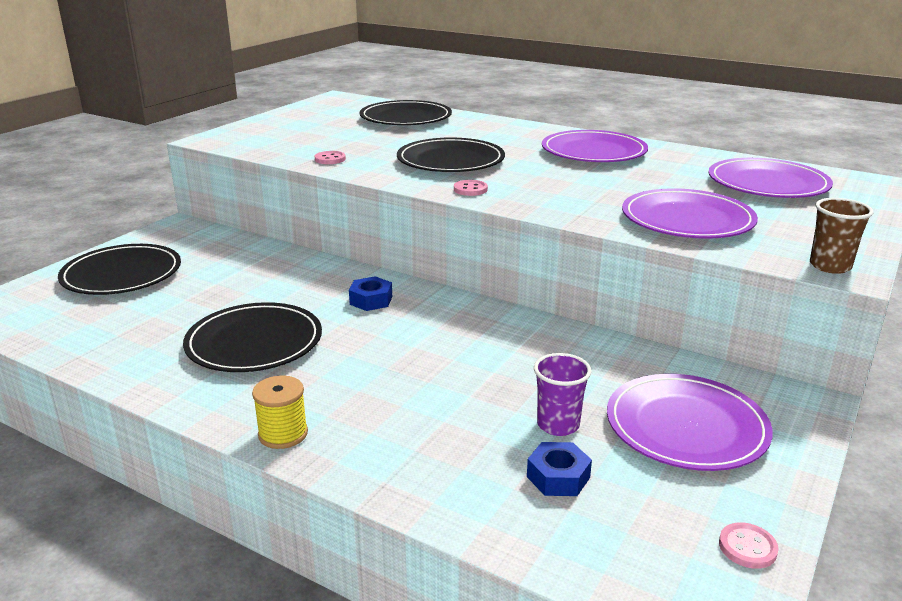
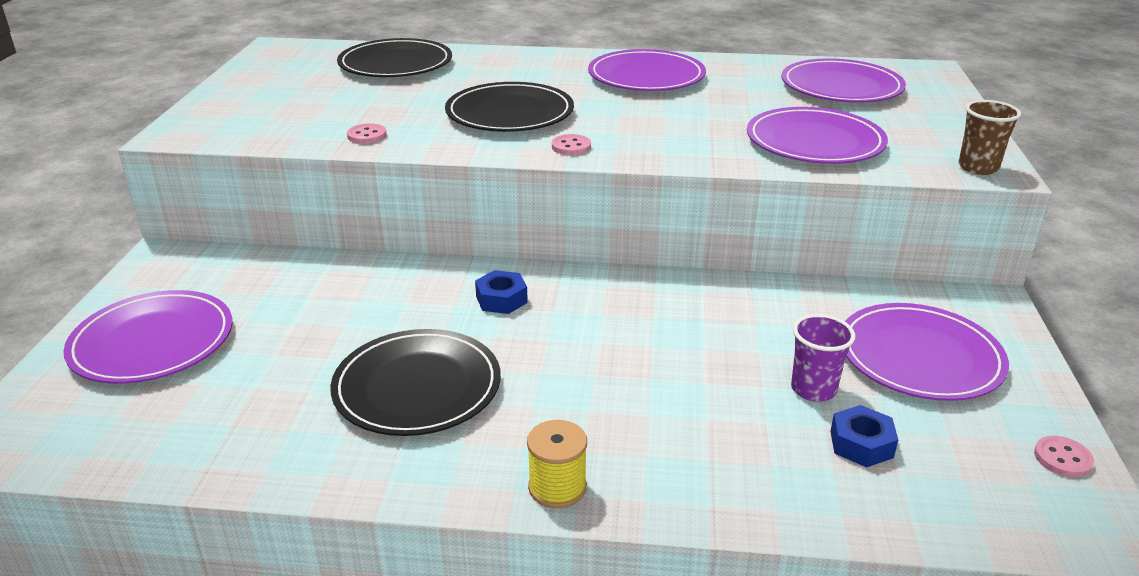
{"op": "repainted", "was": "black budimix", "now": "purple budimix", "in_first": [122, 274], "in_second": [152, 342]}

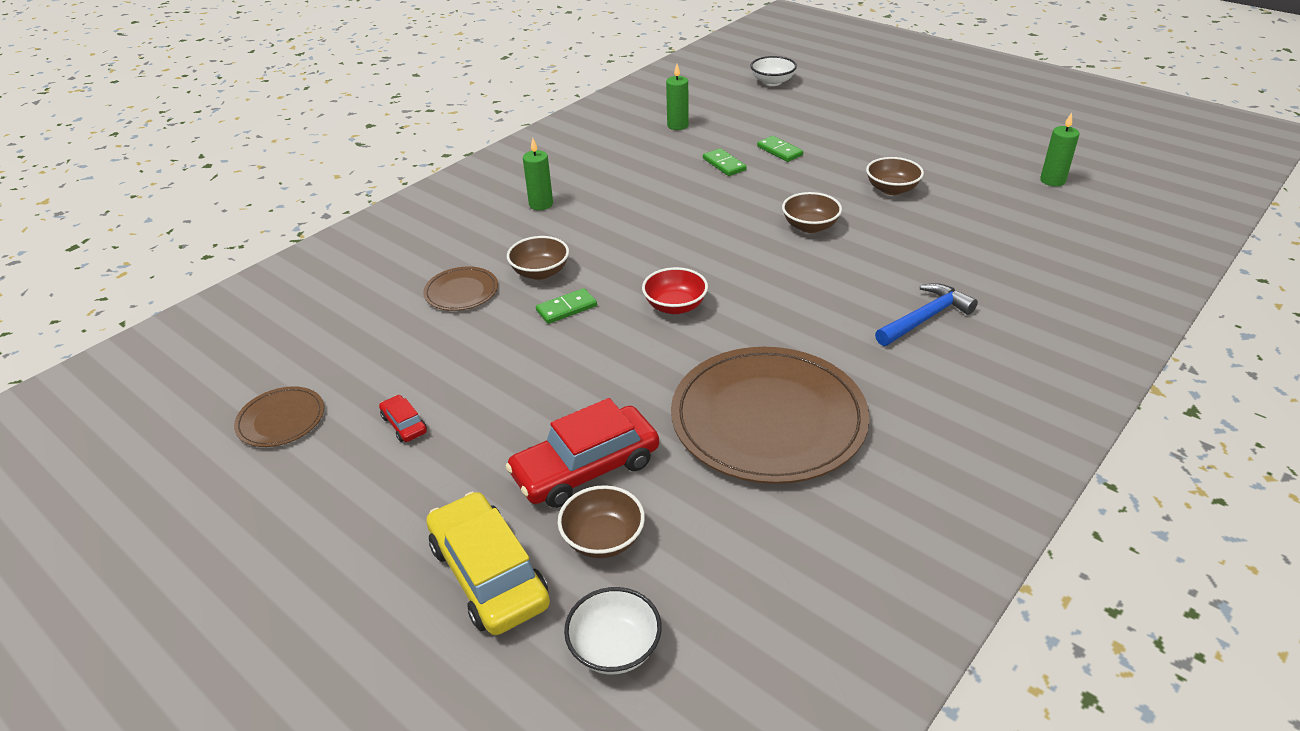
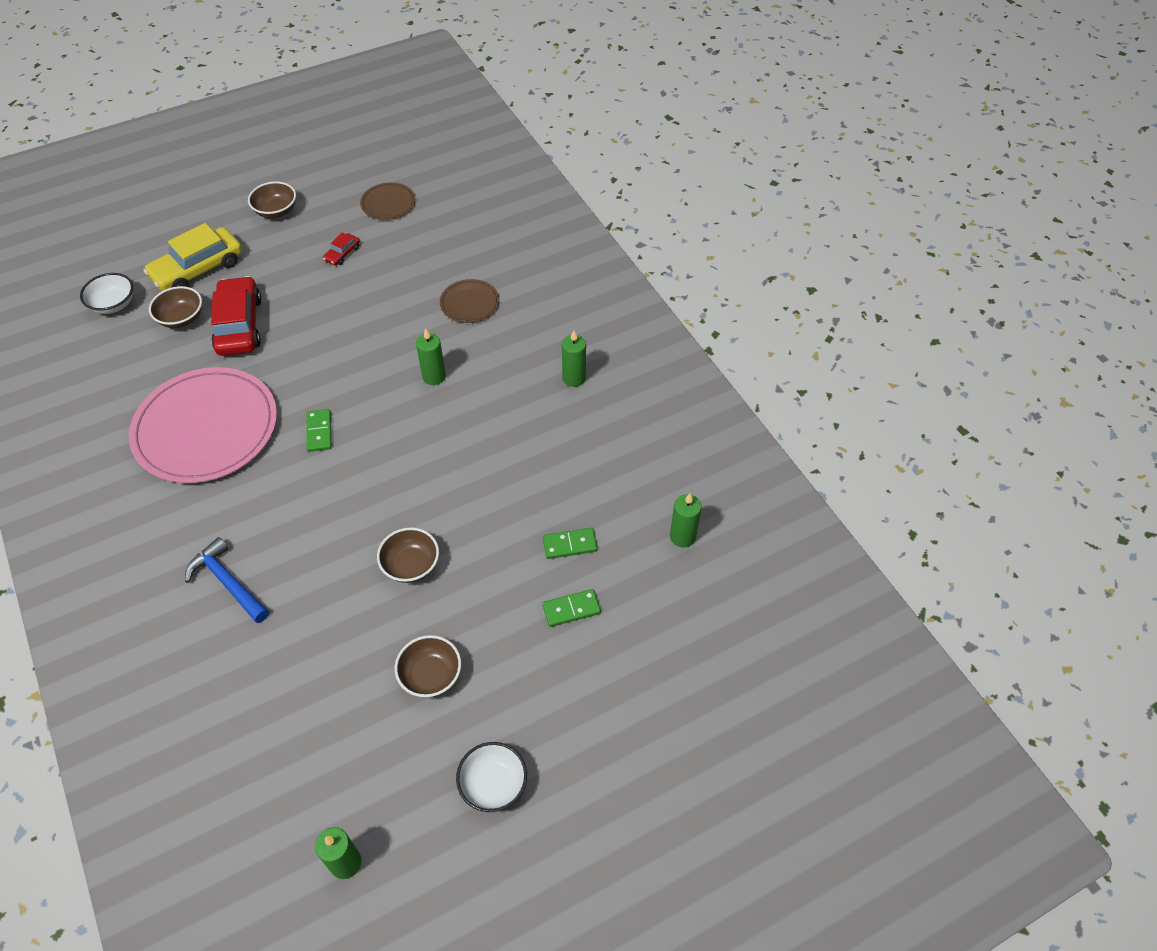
{"op": "gone", "was": "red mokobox", "in_first": [675, 306]}
{"op": "new", "now": "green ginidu", "in_second": [434, 376]}
{"op": "shifted", "was": "brown mokobox", "in_first": [540, 272], "in_second": [276, 211]}
{"op": "shifted", "was": "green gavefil", "in_first": [566, 308], "in_second": [319, 432]}
{"op": "shifted", "was": "white mokobox", "in_first": [772, 82], "in_second": [493, 784]}
{"op": "repainted", "was": "brown budimix", "now": "pink budimix", "in_first": [768, 419], "in_second": [206, 428]}
{"op": "rotated", "was": "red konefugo", "in_first": [404, 424], "in_second": [342, 254], "clockwise": 135}
{"op": "rotated", "was": "yellow konefugo", "in_first": [489, 574], "in_second": [198, 269], "clockwise": 150}
{"op": "rotated", "was": "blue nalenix", "in_first": [925, 318], "in_second": [227, 582], "clockwise": 150}

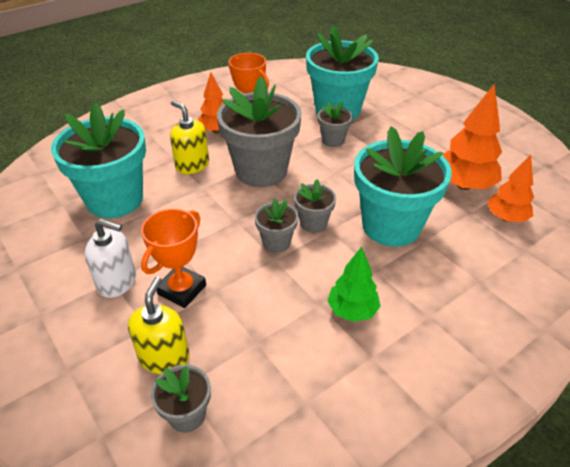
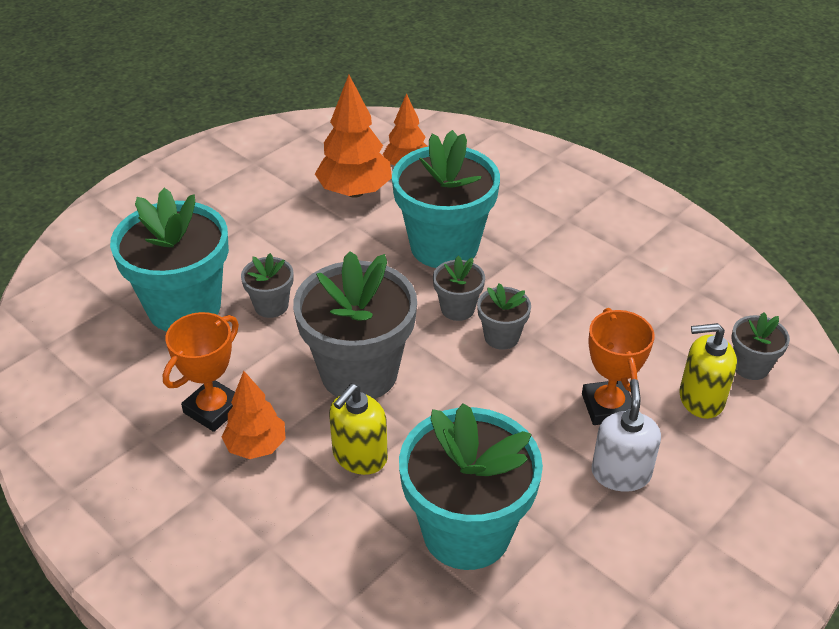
{"op": "gone", "was": "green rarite", "in_first": [352, 310]}
{"op": "rotated", "was": "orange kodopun", "in_first": [182, 290], "in_second": [607, 407], "clockwise": 60}

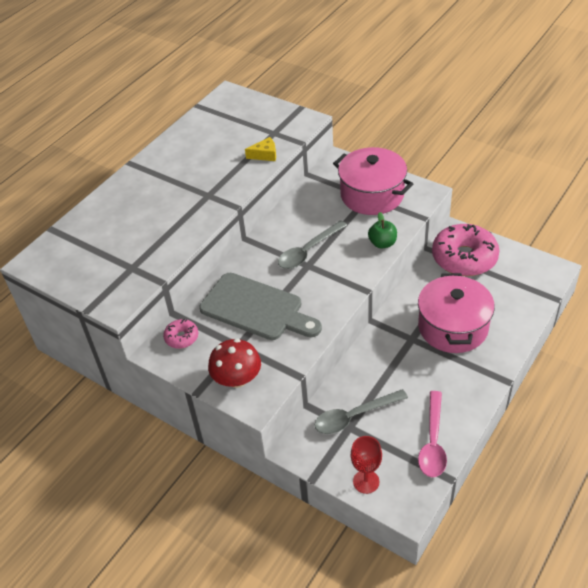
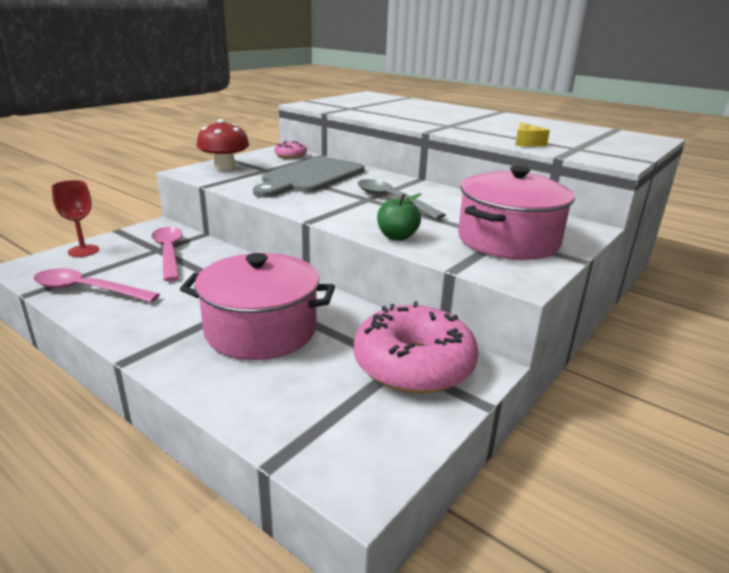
{"op": "repainted", "was": "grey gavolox", "now": "pink gavolox", "in_first": [354, 416], "in_second": [169, 253]}

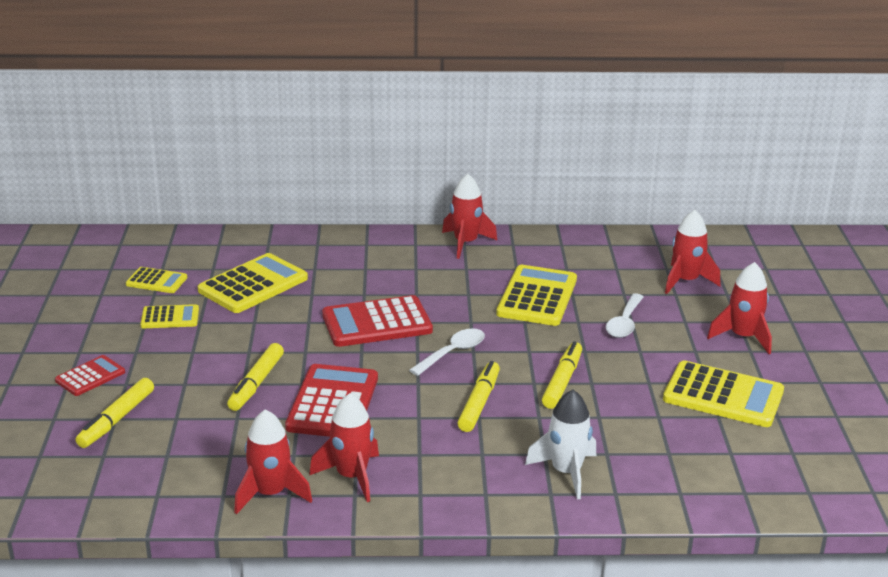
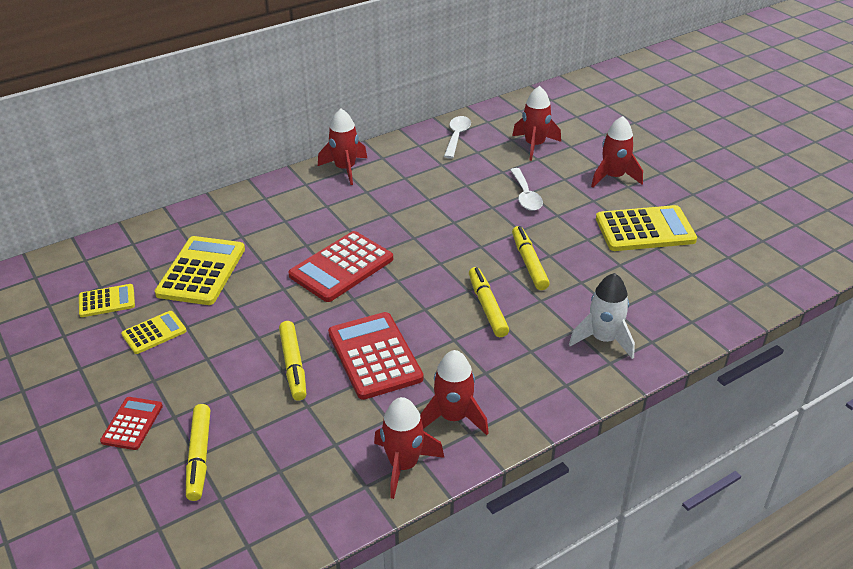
{"op": "gone", "was": "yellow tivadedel", "in_first": [537, 297]}
{"op": "shifted", "was": "white gavolox", "in_first": [453, 353], "in_second": [457, 136]}

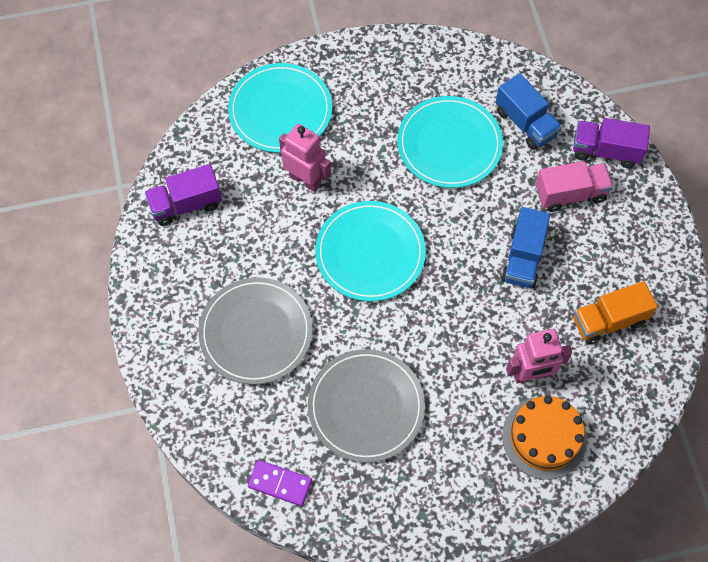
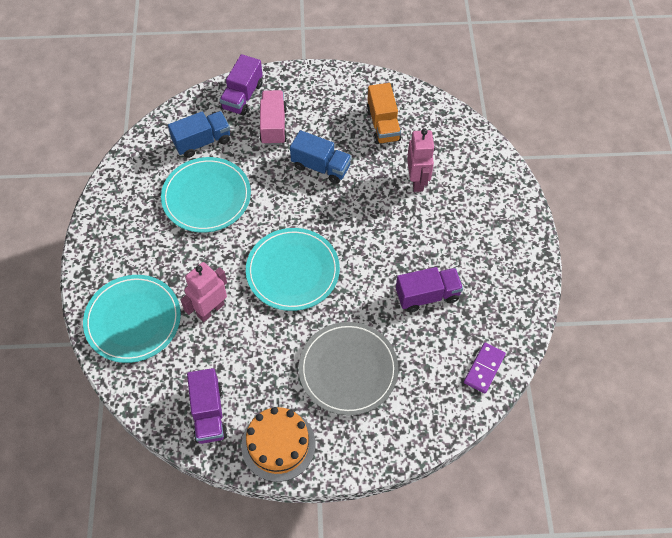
{"op": "shifted", "was": "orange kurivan", "in_first": [544, 438], "in_second": [278, 445]}
{"op": "swapped", "was": "grey budimix", "now": "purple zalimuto", "in_first": [366, 407], "in_second": [427, 295]}

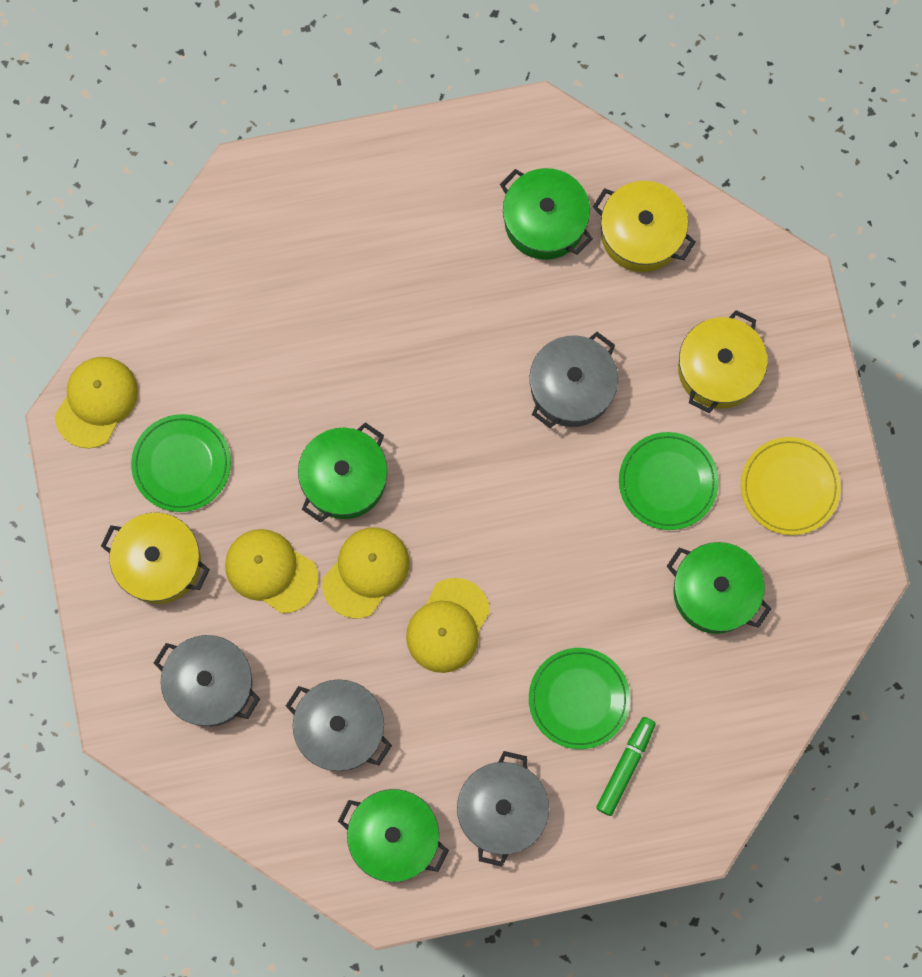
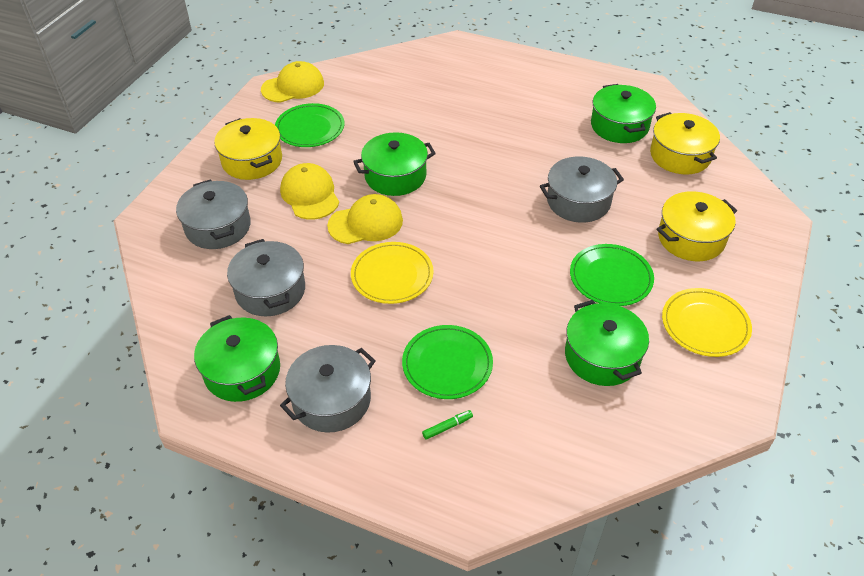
{"op": "swapped", "was": "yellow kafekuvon", "now": "yellow budimix", "in_first": [448, 626], "in_second": [392, 275]}
{"op": "scaled", "was": "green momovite", "in_first": [625, 767], "in_second": [447, 427], "ratio": 0.55}

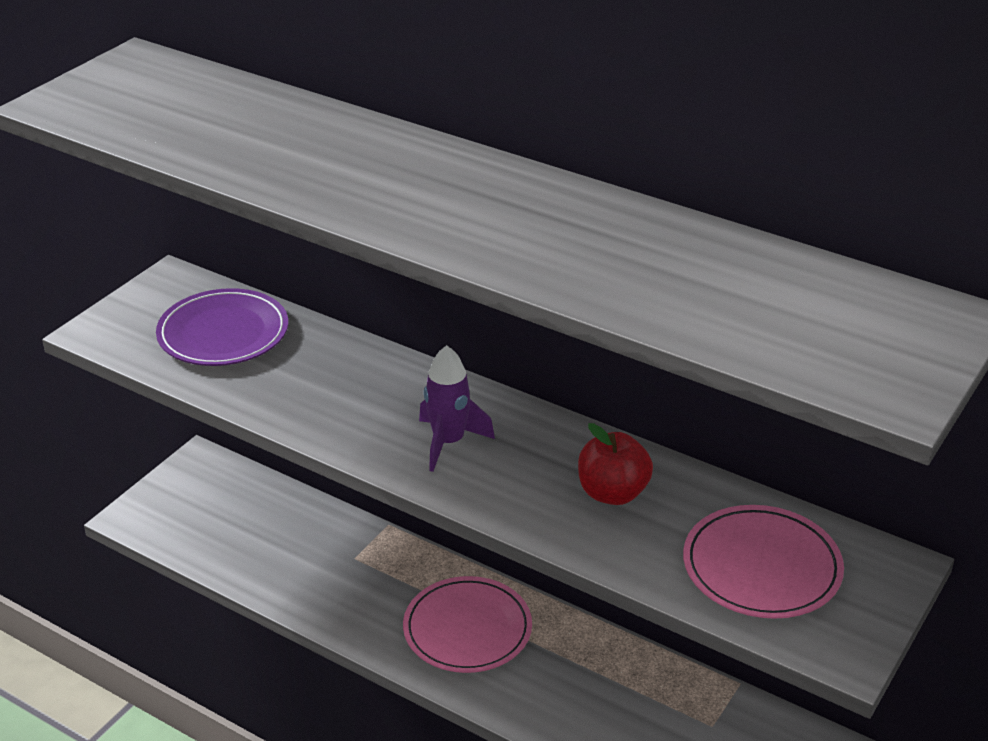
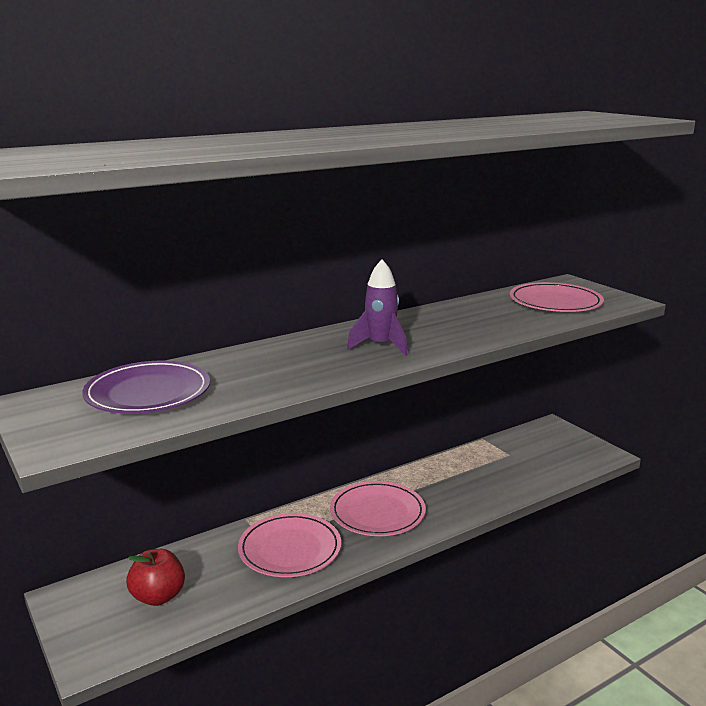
{"op": "new", "now": "pink budimix", "in_second": [290, 549]}
{"op": "shifted", "was": "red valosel", "in_first": [612, 493], "in_second": [158, 596]}

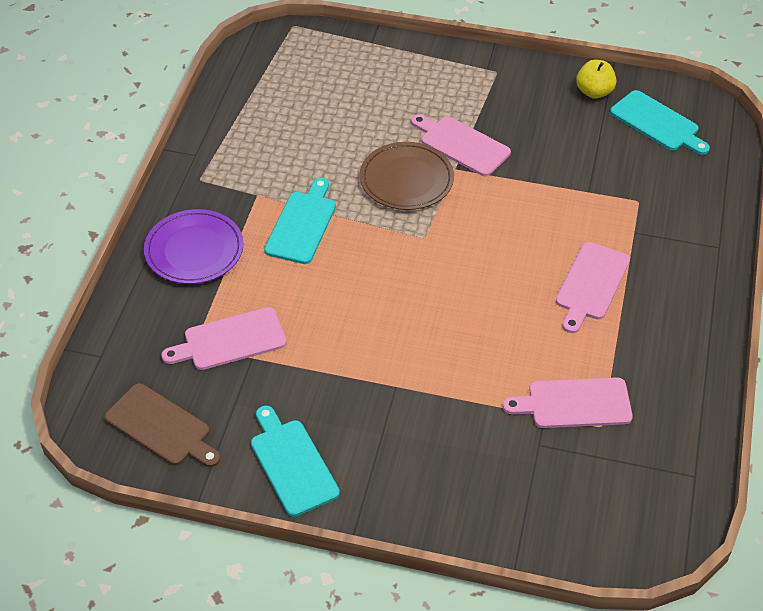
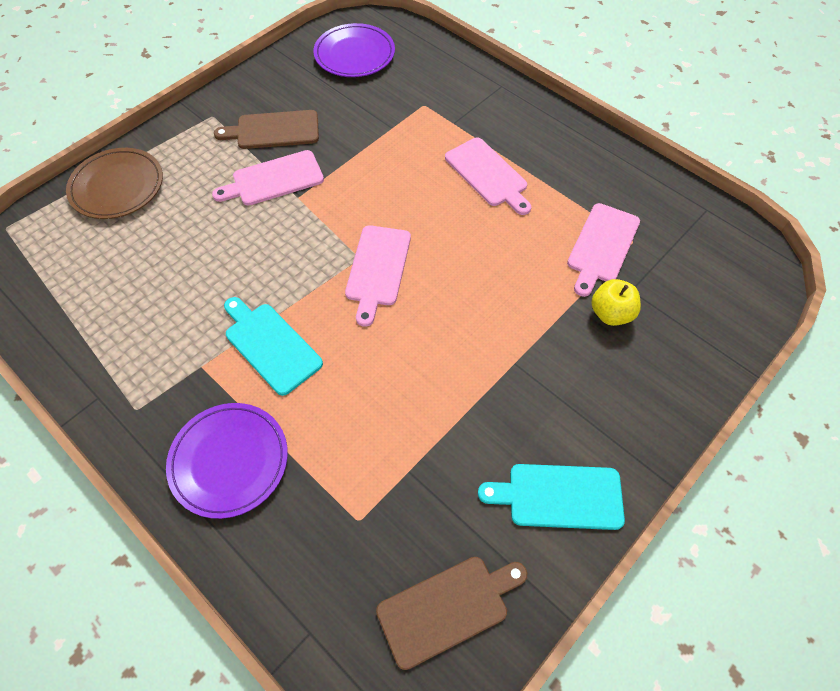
{"op": "new", "now": "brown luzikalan", "in_second": [273, 130]}
{"op": "shifted", "was": "pink luzikalan", "in_first": [230, 340], "in_second": [377, 269]}
{"op": "shifted", "was": "brown budimix", "in_first": [406, 180], "in_second": [117, 187]}
{"op": "shifted", "was": "yellow valosel", "in_first": [594, 92], "in_second": [611, 313]}
{"op": "swapped", "was": "turquoise luzikalan", "now": "purple budimix", "in_first": [657, 123], "in_second": [354, 54]}

